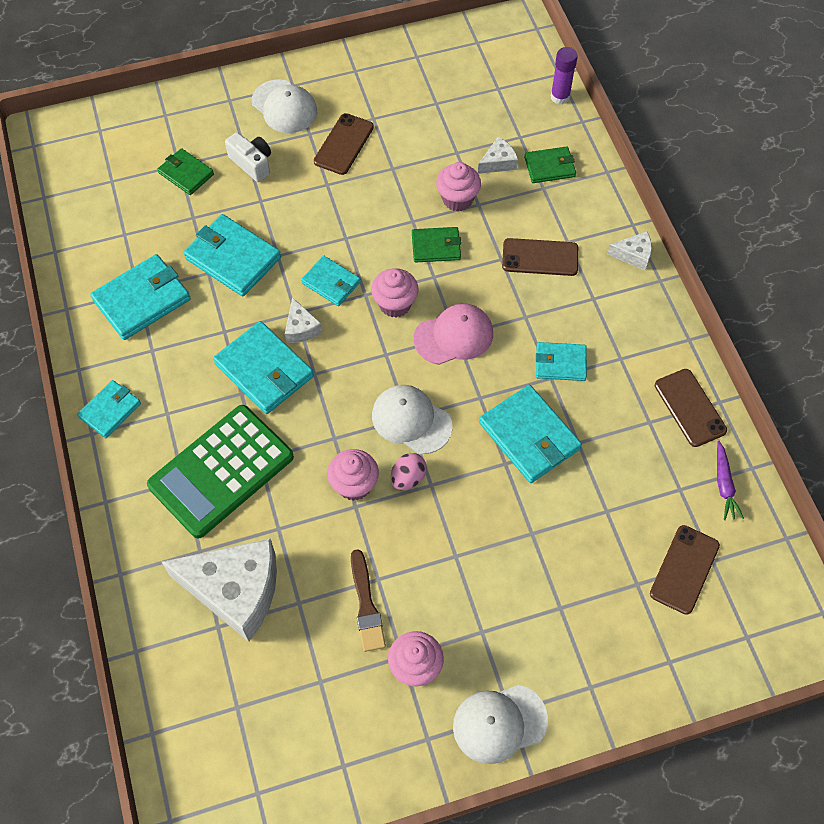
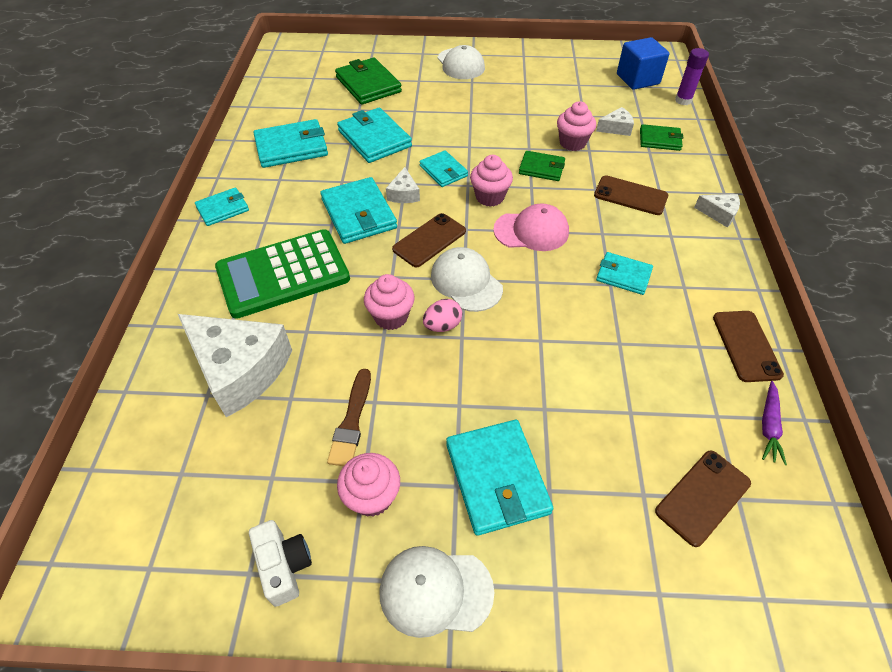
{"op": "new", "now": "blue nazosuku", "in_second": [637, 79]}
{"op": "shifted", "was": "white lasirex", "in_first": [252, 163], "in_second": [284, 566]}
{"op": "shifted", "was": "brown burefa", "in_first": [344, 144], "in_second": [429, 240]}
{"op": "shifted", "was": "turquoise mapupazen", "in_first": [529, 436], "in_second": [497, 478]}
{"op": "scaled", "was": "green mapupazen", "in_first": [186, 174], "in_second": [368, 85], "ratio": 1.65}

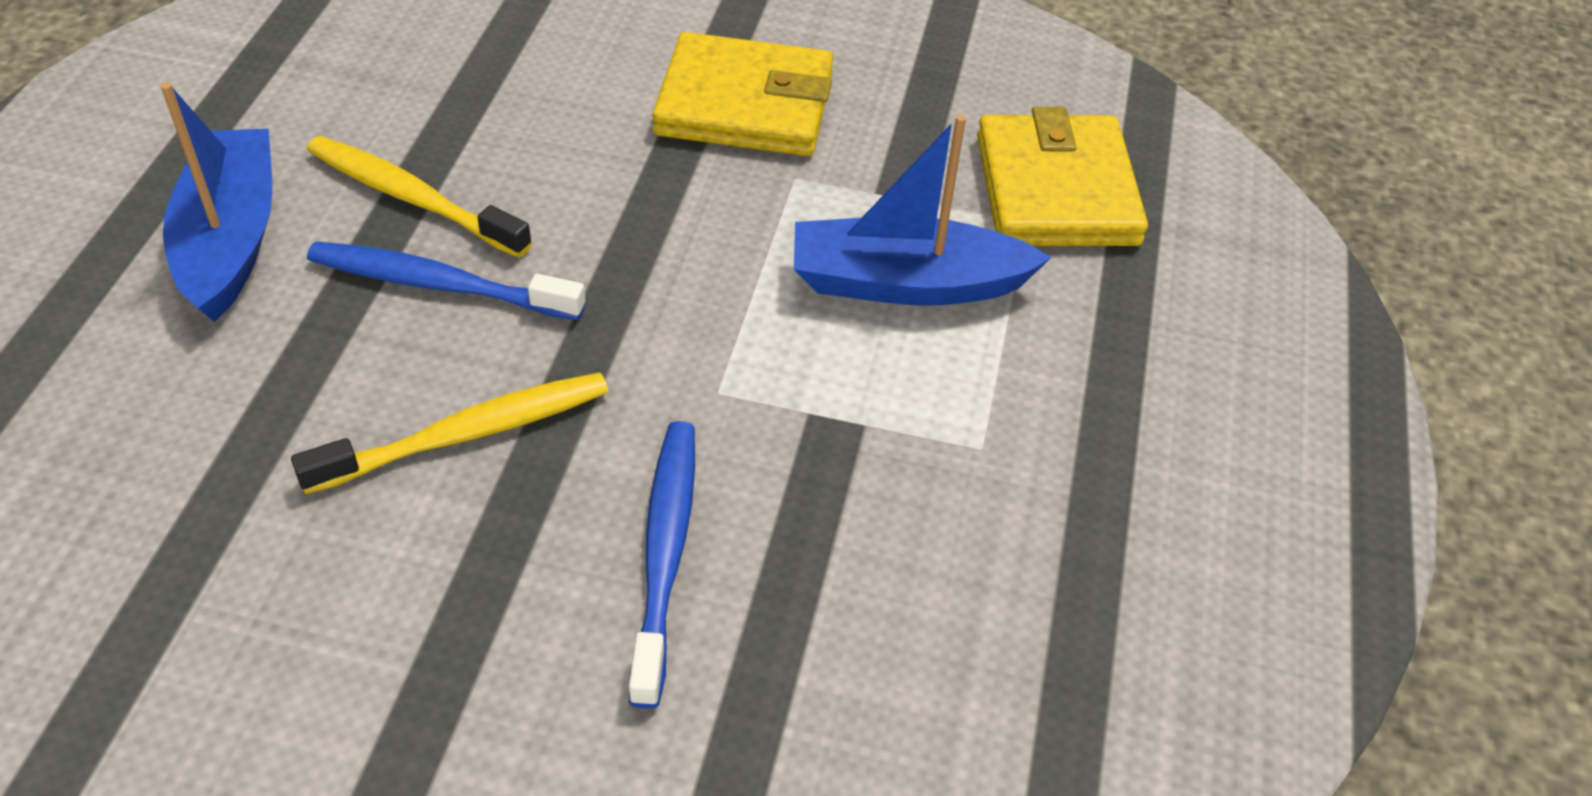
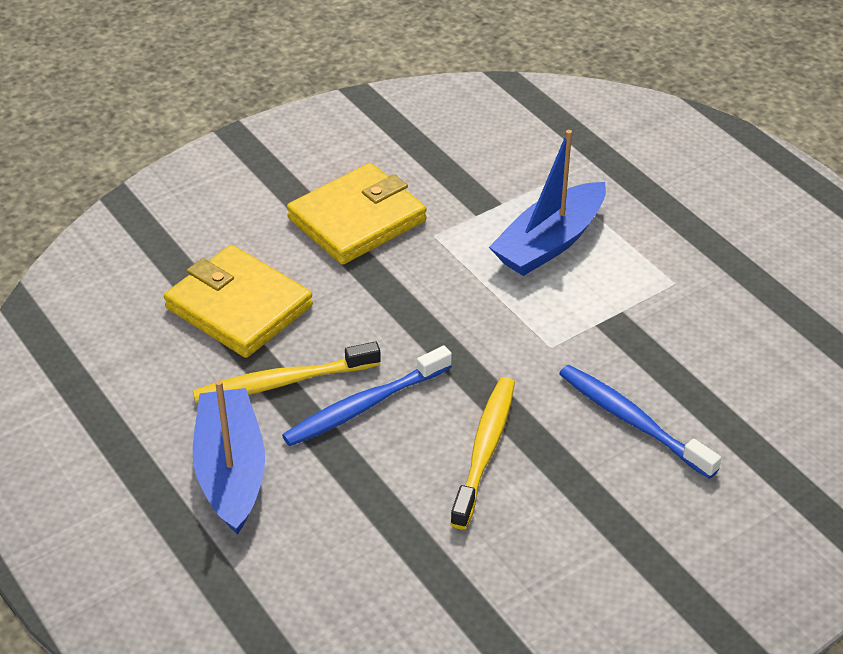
{"op": "shifted", "was": "yellow mapupazen", "in_first": [1056, 190], "in_second": [238, 307]}
{"op": "rotated", "was": "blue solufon", "in_first": [230, 239], "in_second": [231, 471], "clockwise": 45}

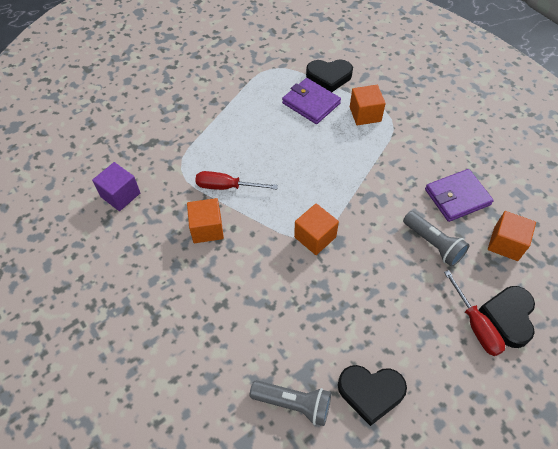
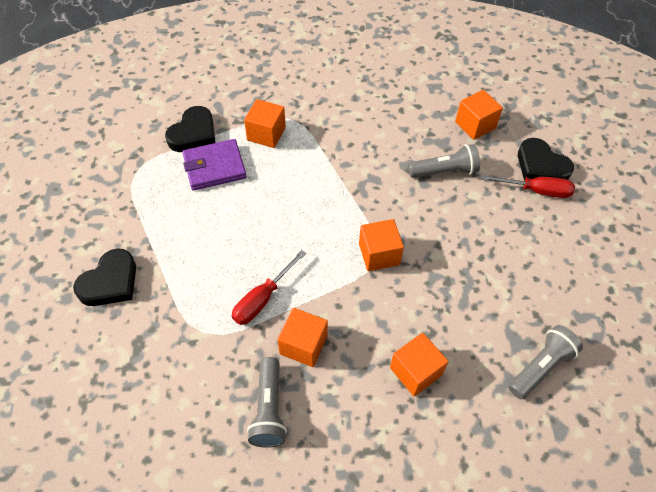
{"op": "gone", "was": "purple nazosuku", "in_first": [120, 195]}
{"op": "gone", "was": "purple mapupazen", "in_first": [457, 197]}
{"op": "new", "now": "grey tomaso", "in_second": [269, 409]}
{"op": "new", "now": "orange nazosuku", "in_second": [415, 371]}
{"op": "shifted", "was": "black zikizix", "in_first": [370, 392], "in_second": [110, 282]}

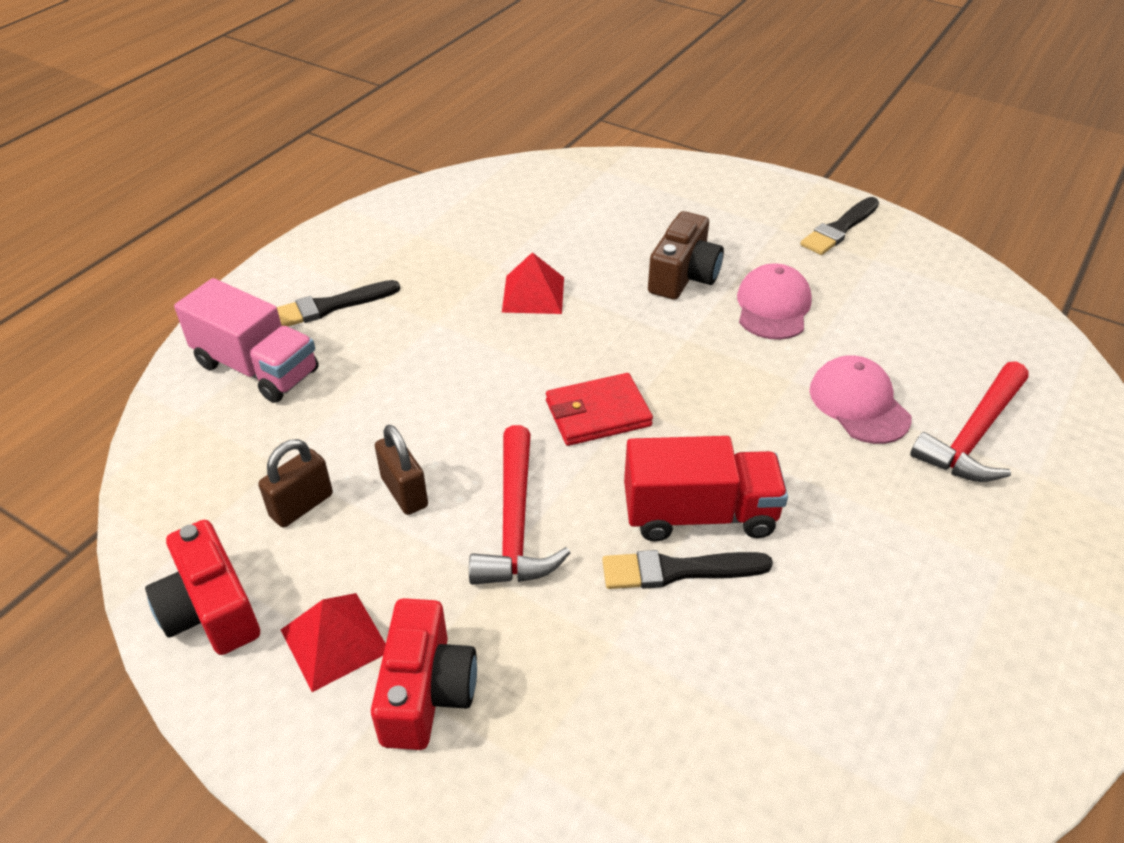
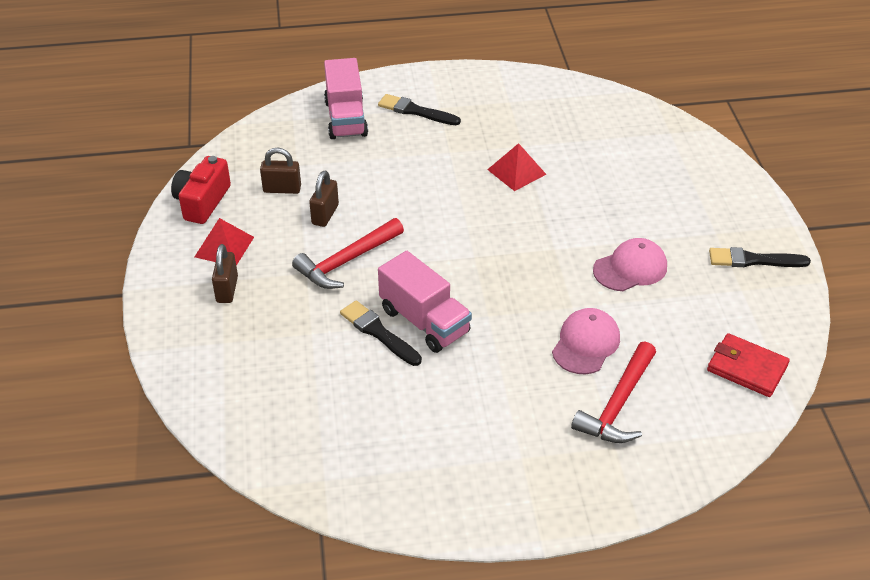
{"op": "gone", "was": "brown lasirex", "in_first": [683, 276]}
{"op": "shifted", "was": "red mapupazen", "in_first": [597, 413], "in_second": [746, 368]}
{"op": "swapped", "was": "red lasirex", "now": "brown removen", "in_first": [426, 691], "in_second": [227, 289]}
{"op": "repainted", "was": "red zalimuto", "now": "pink zalimuto", "in_first": [699, 514], "in_second": [424, 321]}
{"op": "rotated", "was": "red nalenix", "in_first": [973, 435], "in_second": [618, 404], "clockwise": -60}

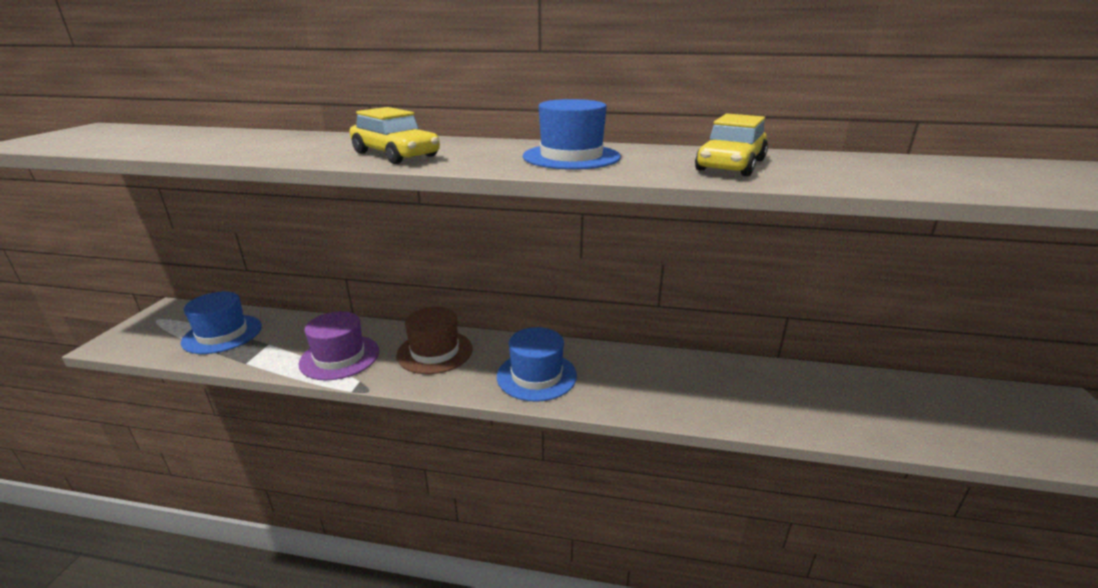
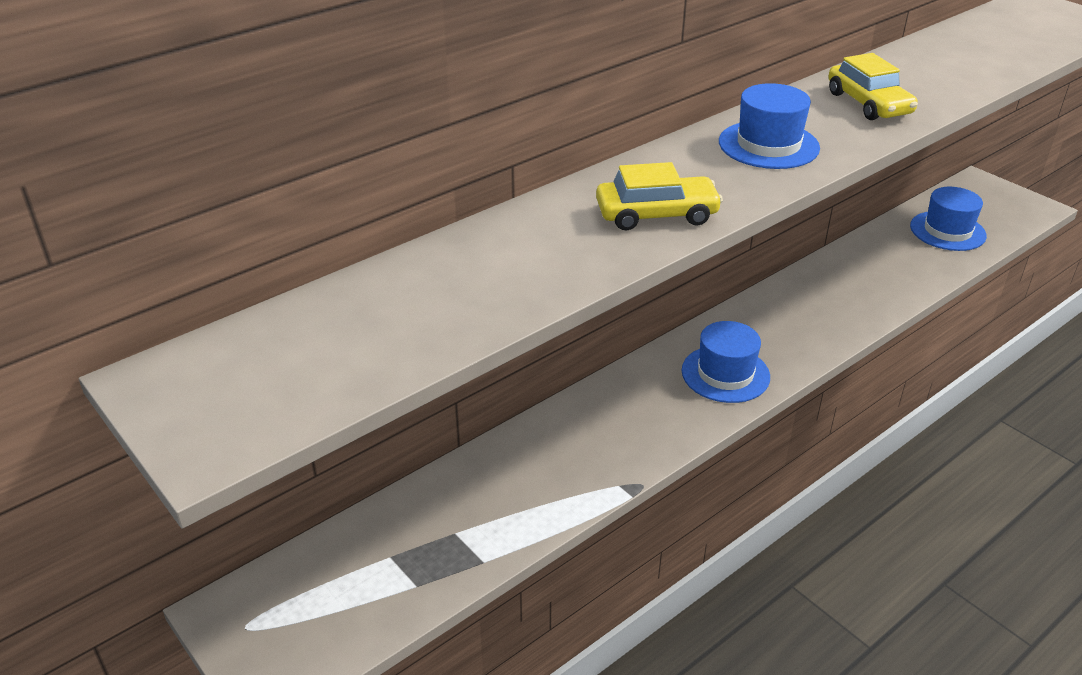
{"op": "gone", "was": "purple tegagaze", "in_first": [339, 357]}
{"op": "gone", "was": "brown tegagaze", "in_first": [435, 352]}
{"op": "shifted", "was": "blue tegagaze", "in_first": [222, 334], "in_second": [947, 231]}

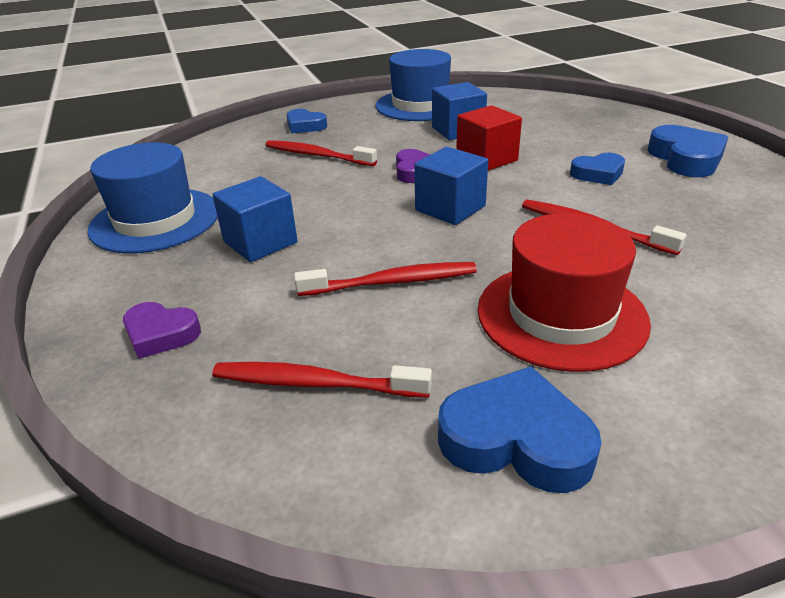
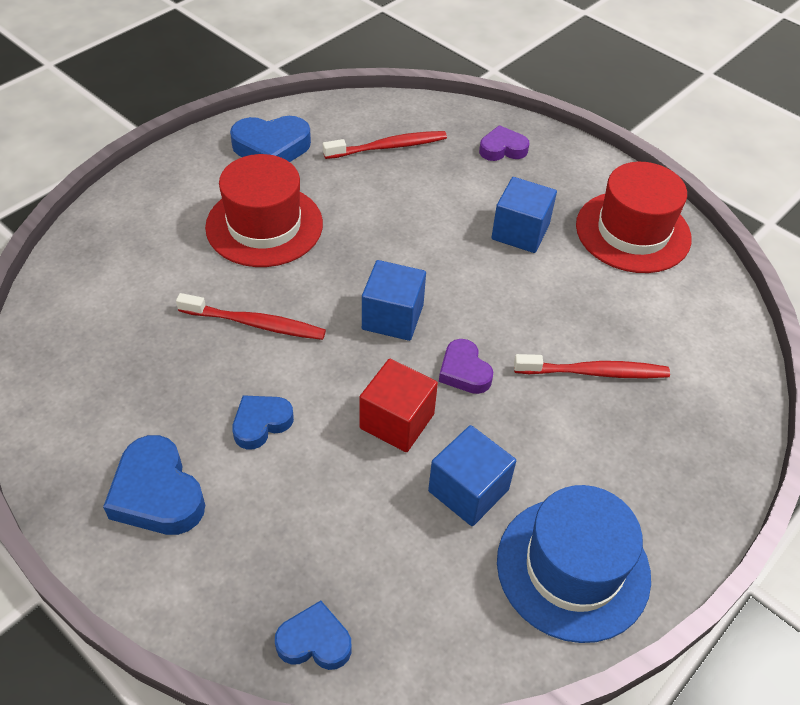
{"op": "gone", "was": "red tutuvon", "in_first": [392, 282]}
{"op": "shifted", "was": "blue zikizix", "in_first": [305, 126], "in_second": [314, 641]}
{"op": "repainted", "was": "blue tegagaze", "now": "red tegagaze", "in_first": [155, 220], "in_second": [633, 232]}

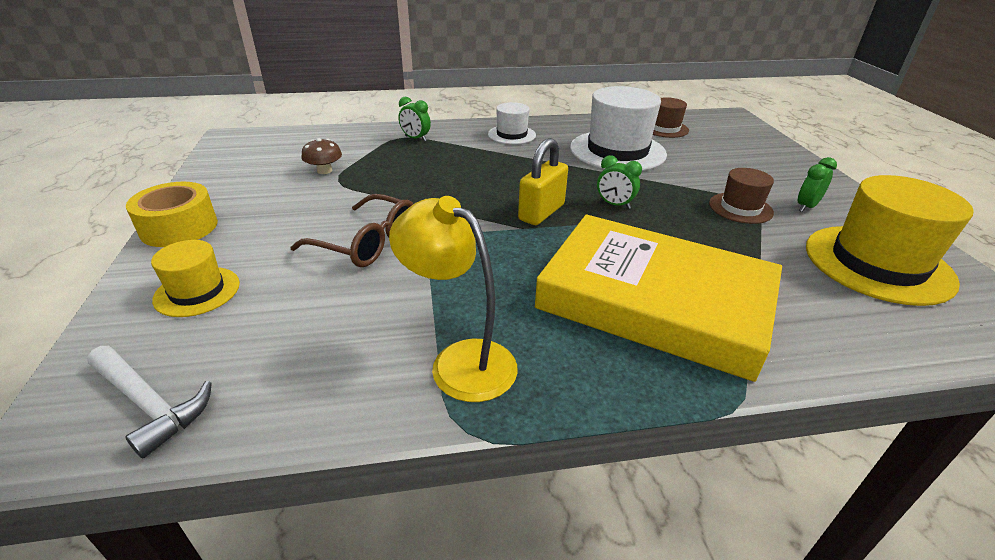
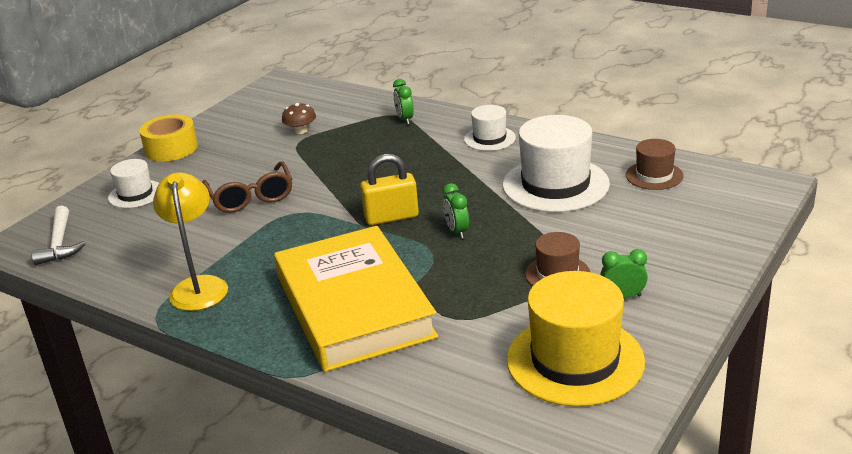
{"op": "repainted", "was": "yellow tegagaze", "now": "white tegagaze", "in_first": [197, 291], "in_second": [135, 194]}

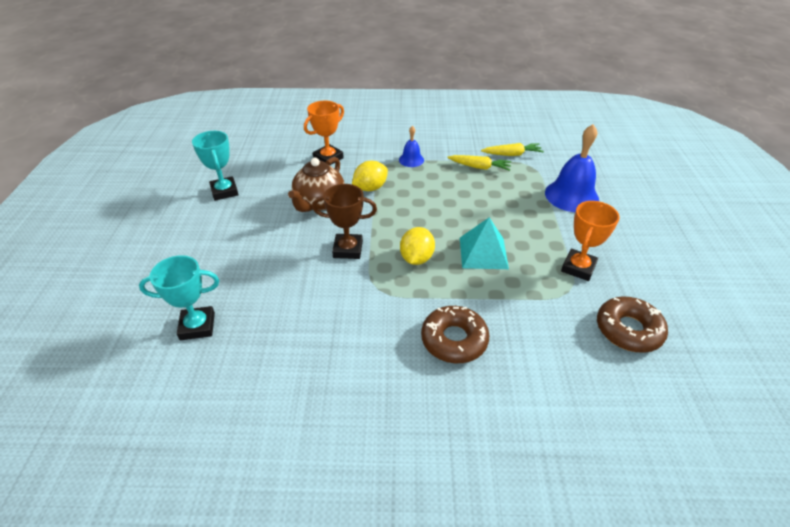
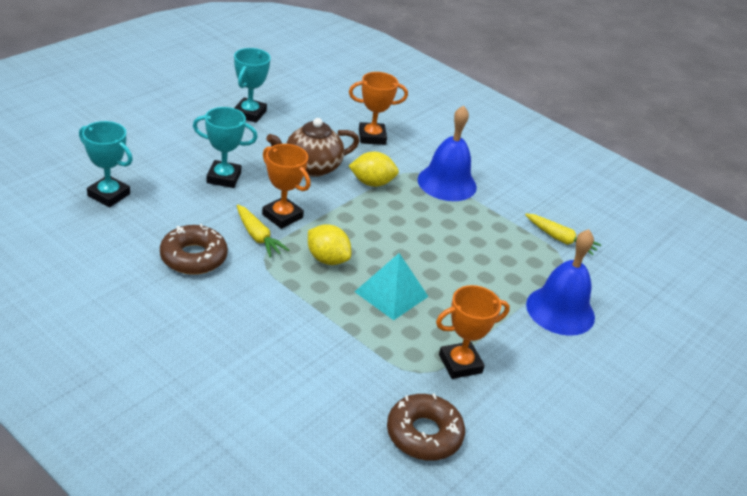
{"op": "new", "now": "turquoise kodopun", "in_second": [224, 178]}
{"op": "shifted", "was": "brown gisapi", "in_first": [454, 340], "in_second": [193, 257]}
{"op": "shifted", "was": "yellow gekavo", "in_first": [479, 167], "in_second": [258, 237]}
{"op": "repainted", "was": "brown kodopun", "now": "orange kodopun", "in_first": [348, 249], "in_second": [282, 216]}
{"op": "rotated", "was": "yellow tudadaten", "in_first": [416, 258], "in_second": [327, 259], "clockwise": 75}
{"op": "scaled", "was": "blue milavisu", "in_first": [411, 160], "in_second": [447, 183], "ratio": 1.91}

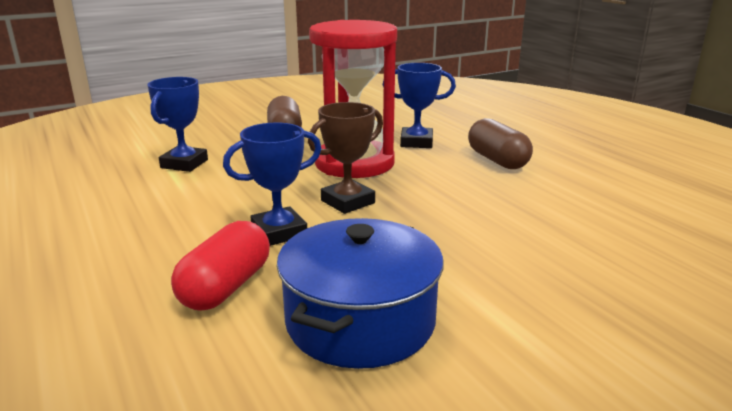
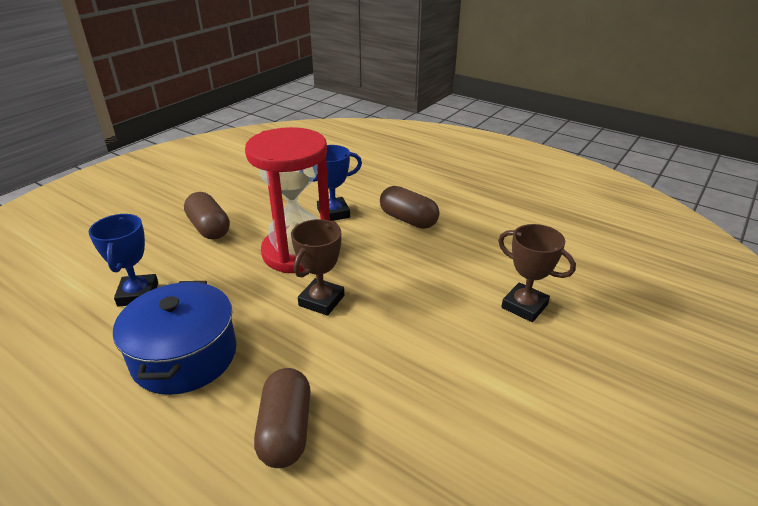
{"op": "gone", "was": "blue kodopun", "in_first": [279, 232]}
{"op": "new", "now": "brown kodopun", "in_second": [524, 306]}
{"op": "shifted", "was": "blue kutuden", "in_first": [360, 321], "in_second": [185, 356]}
{"op": "repainted", "was": "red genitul", "now": "brown genitul", "in_first": [226, 287], "in_second": [286, 430]}

